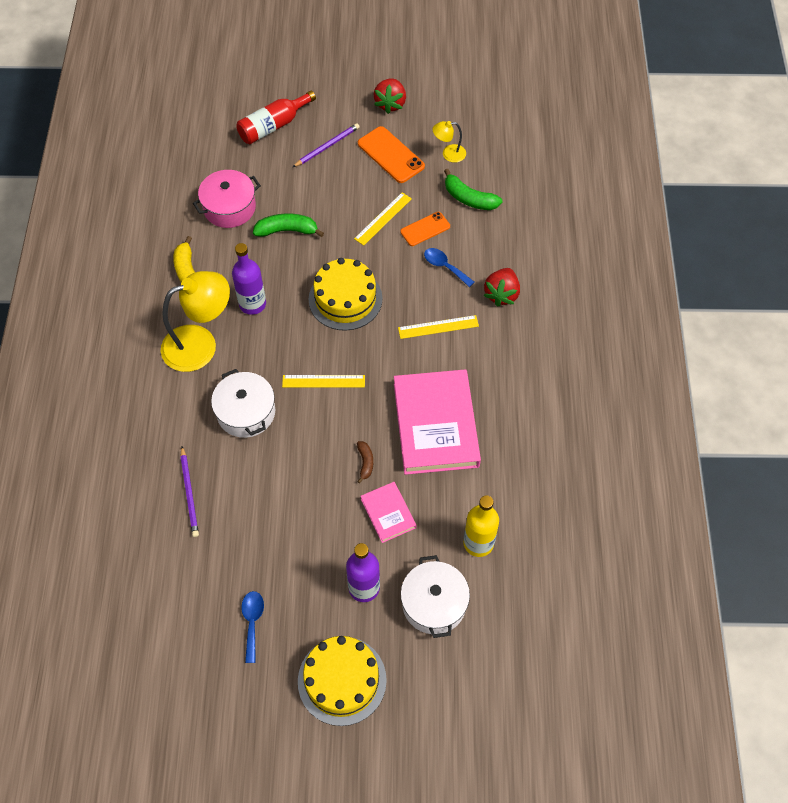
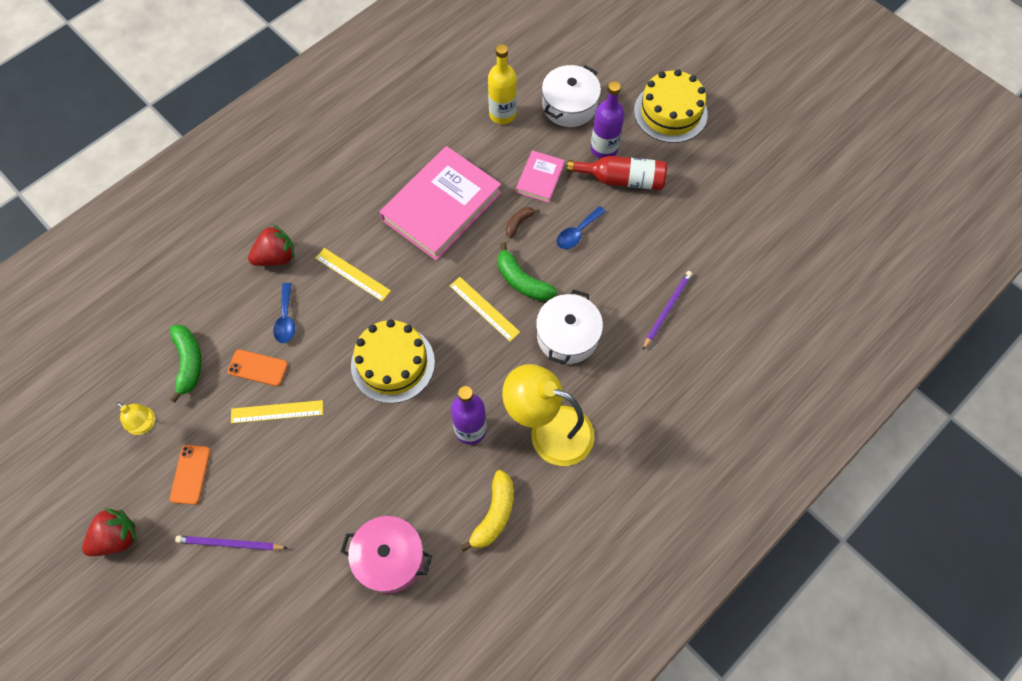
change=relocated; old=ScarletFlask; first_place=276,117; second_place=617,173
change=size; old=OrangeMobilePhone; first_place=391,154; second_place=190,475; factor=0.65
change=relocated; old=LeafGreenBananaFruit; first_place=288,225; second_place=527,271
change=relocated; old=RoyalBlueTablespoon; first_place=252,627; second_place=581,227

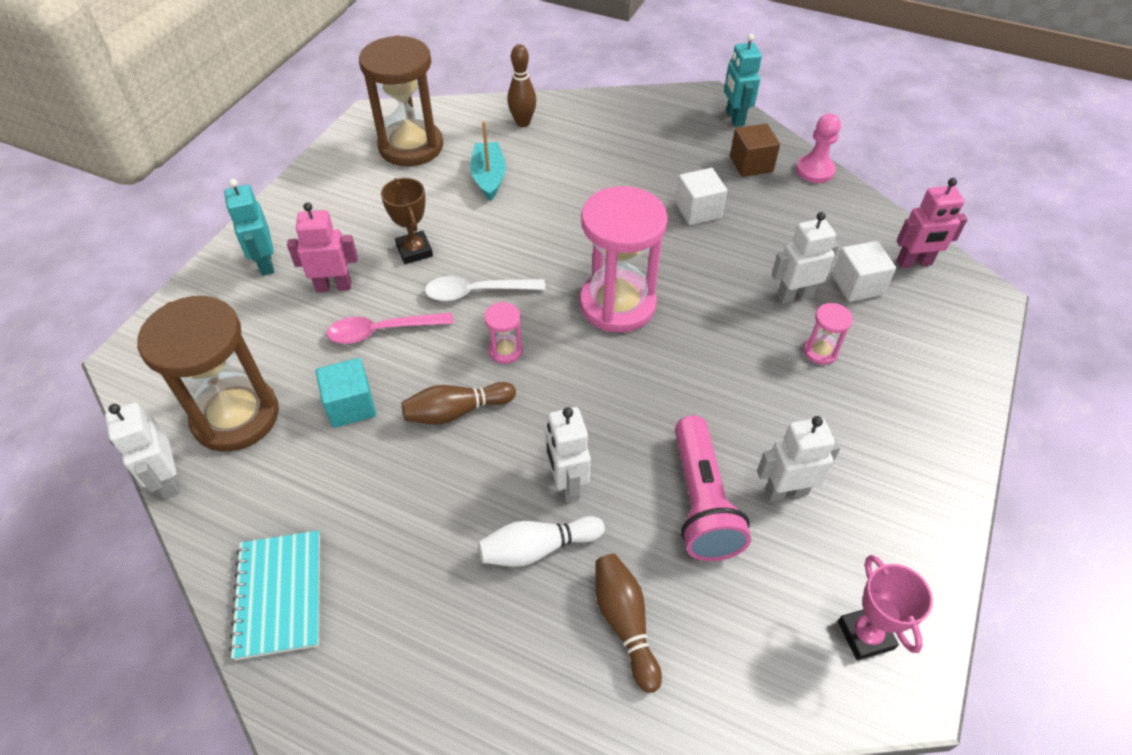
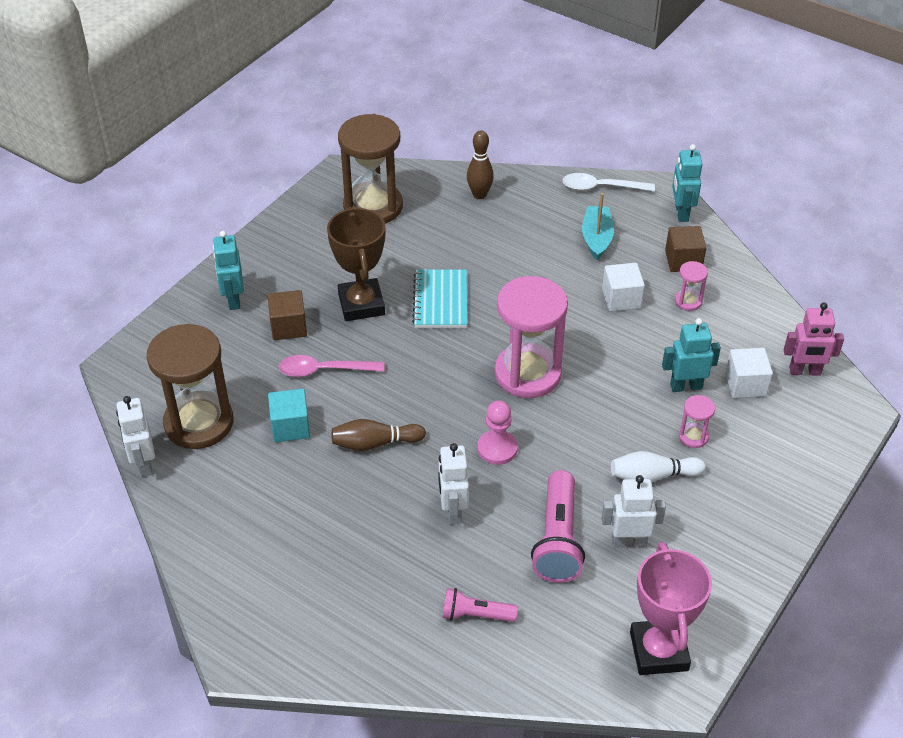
change=relocated; old=RosePinkGamePawn; first_place=818,148; second_place=498,433
change=relocated; old=TealToyBoat; first_place=488,161; second_place=598,226
change=size; old=RussetTrophy; first_place=407,221; second_place=356,264; factor=1.55
change=exchanged; old=RosePinkToyRobot; new=RussetSolidCube; first_place=322,248; second_place=287,315
change=colour; old=SnowWhiteToyRobot; new=TealToyRobot; first_place=805,258; second_place=691,355
change=relocated; old=SnowWhiteTablespoon; first_place=485,288; second_place=608,182
change=relocated; old=RosePinkSandTimer; first_place=503,333; second_place=691,286
change=relocated; old=SnowWhiteBowlingPin; first_place=541,541; second_place=658,466
change=relocated; old=TealNotepad; first_place=274,595; second_place=439,299
change=exchanged; old=RussetBowlingPin; new=RosePinkTorch; first_place=628,623; second_place=480,605
change=size; old=RosePinkTrophy; first_place=885,607; second_place=671,608; factor=1.55

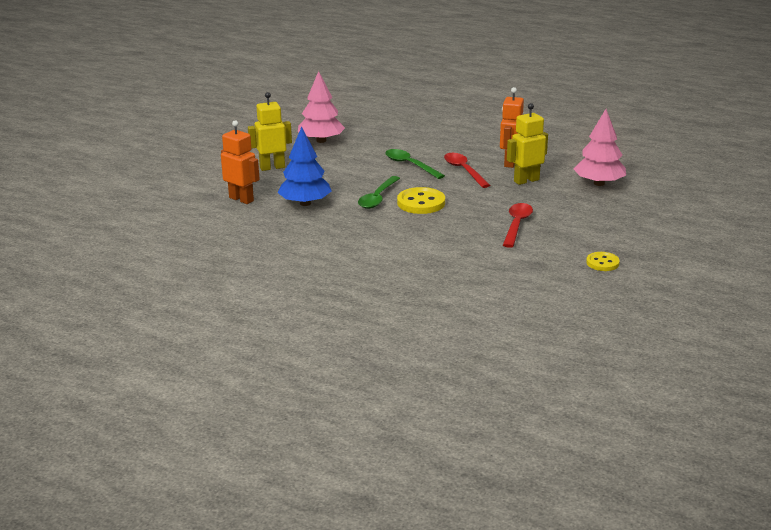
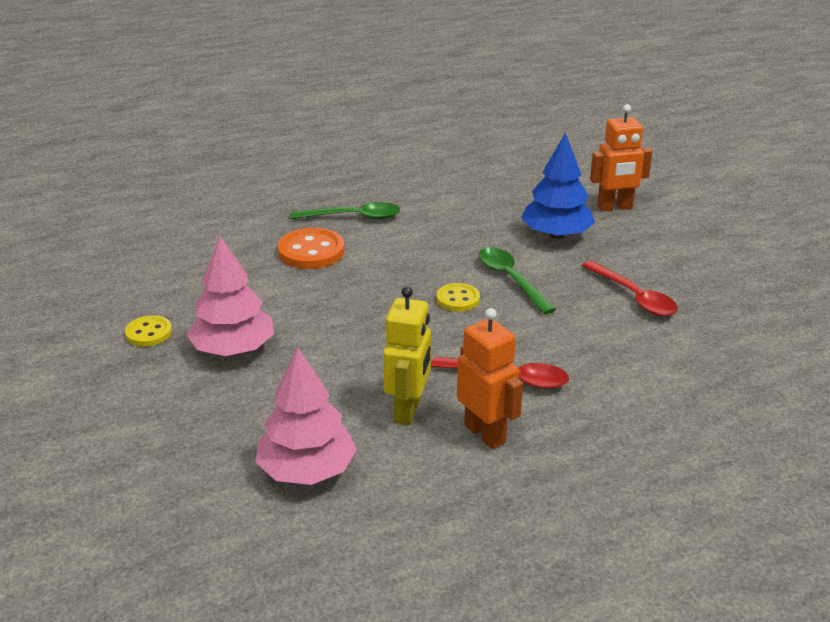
change=relocated; old=RosePinkToyTree; first_place=321,107; second_place=230,296
change=missing; old=YellowToyRobot; first_place=270,131
change=relocated; old=LeafGreenTablespoon; first_place=415,164; second_place=345,211
change=size; old=YellowShirtButton; first_place=421,200; second_place=458,297; factor=0.61
change=relocated; old=ScarletTablespoon; first_place=518,225; second_place=630,288
change=appeared; new=OrangeShirtButton; second_place=311,248

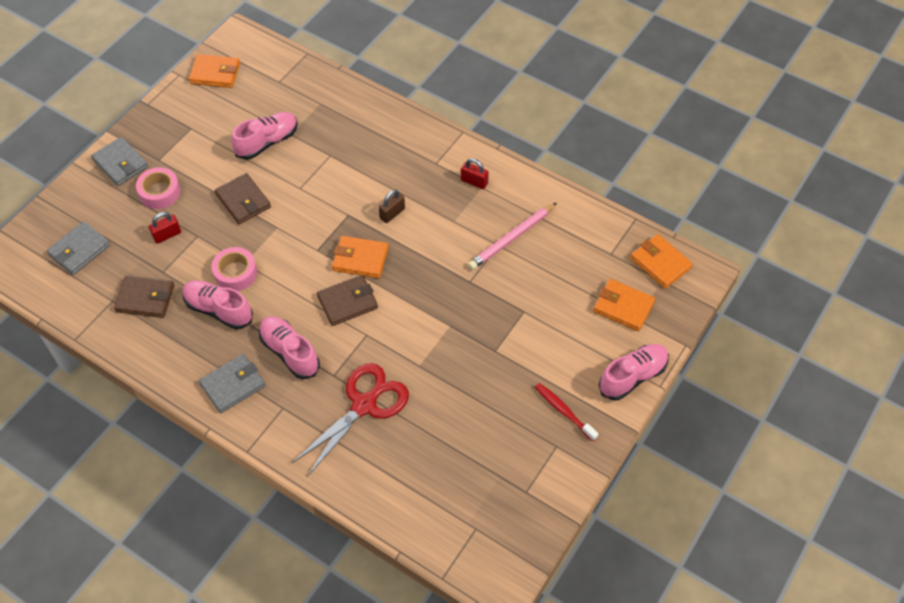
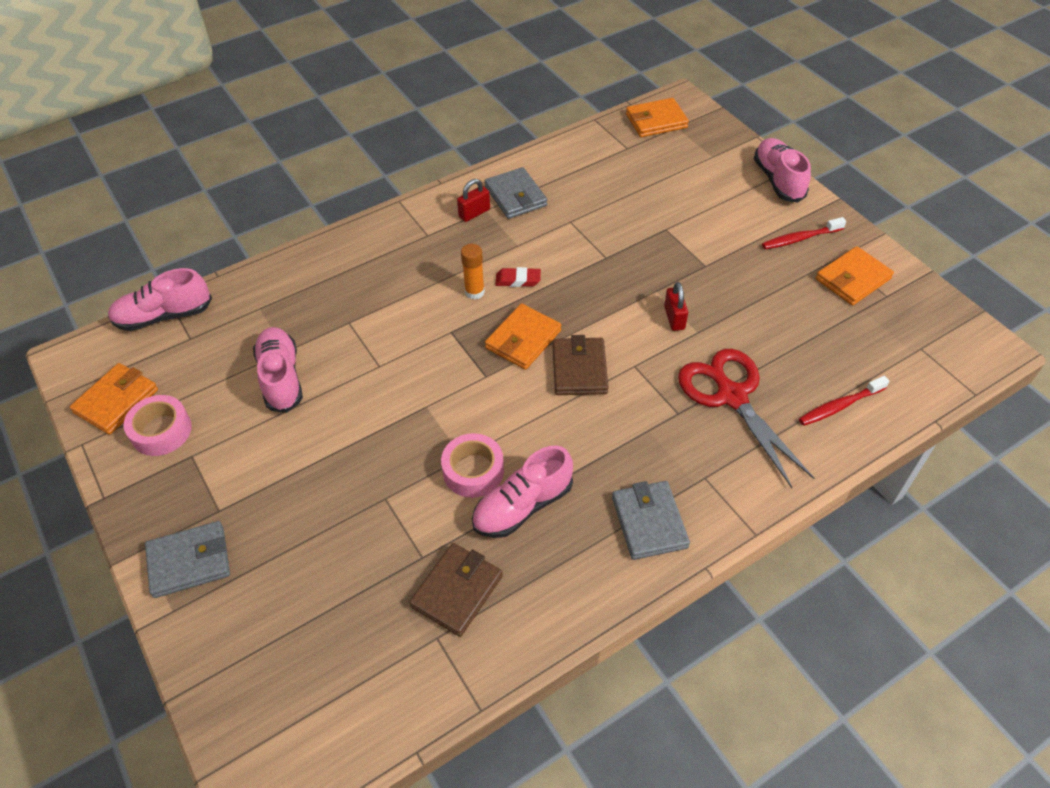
change=relocated; old=RosePinkRollOfTape; first_place=158,188; second_place=158,425
change=missing; old=RussetWallet; first_place=243,198
change=exchanged; old=RussetPadlock; new=OrangeStickOfGlue; first_place=392,206; second_place=473,272
change=missing; old=RosePinkPencil; first_place=512,236
change=relocated; old=ScarletPadlock; first_place=165,228; second_place=676,306
change=relocated; old=GreyWallet; first_place=78,248; second_place=516,193
change=relocated; old=OrangeWallet; first_place=624,305; second_place=855,276
change=relocated; old=RosePinkLaceUpShoe; first_place=289,347; second_place=160,299
change=appeared; new=ScarletPencilEraser; second_place=518,277
change=appeared; new=ScarletToothbrush; second_place=844,401

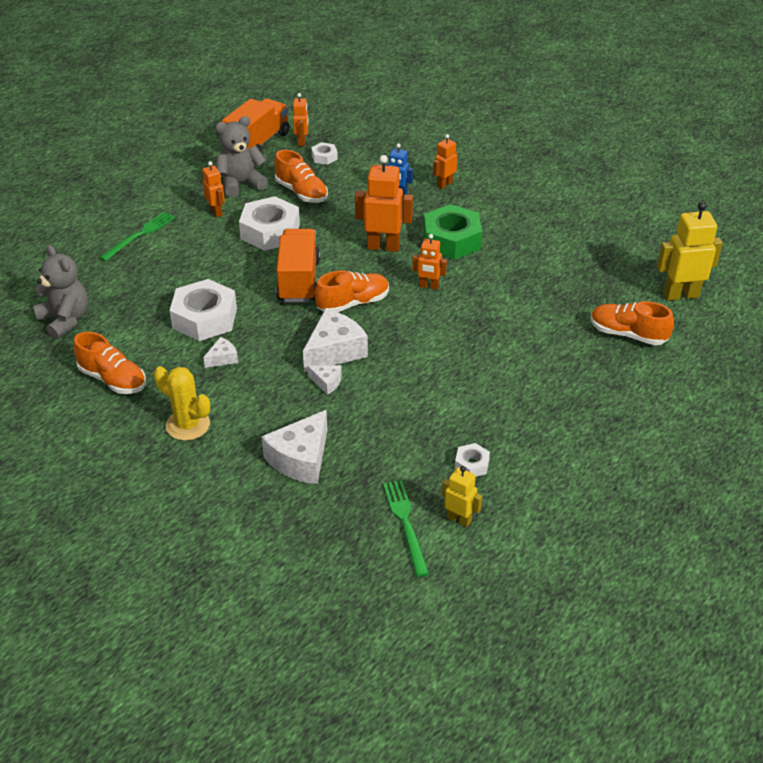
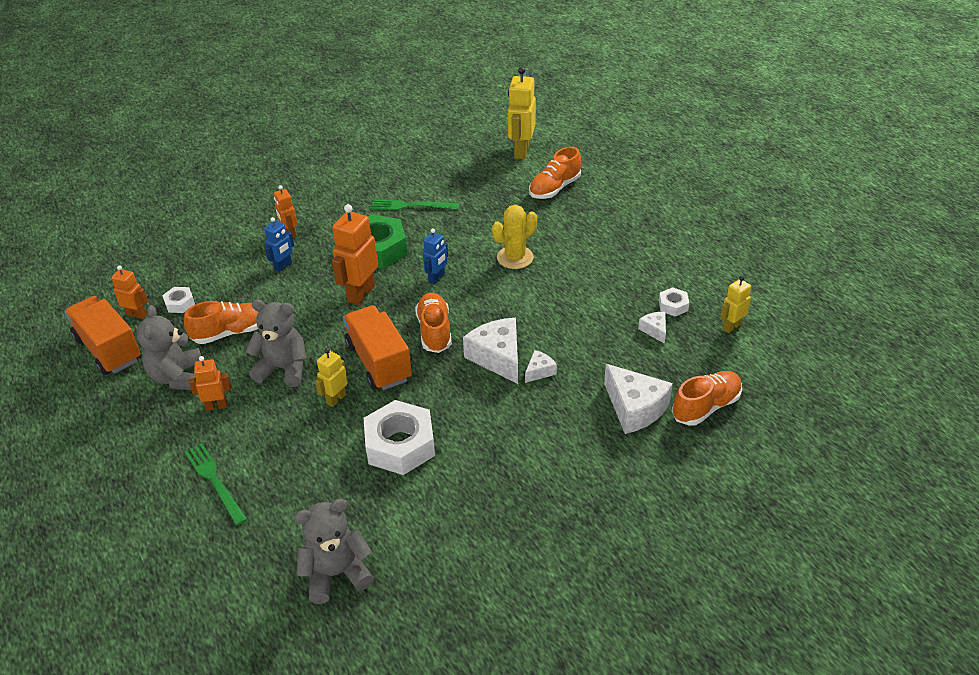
change=exchanged; old=SnowWhiteHexNut; new=GreyTeddyBear; first_place=269,223; second_place=276,343
change=spun; old=OrangeLorry; first_place=298,266; second_place=377,347; degrees=45
change=colour; old=OrangeToyRobot; new=RoyalBlueToyRobot; first_place=429,262; second_place=435,256
change=relocated; old=OrangeLaceUpShoe; first_place=109,363; second_place=707,398
change=relocated; old=SnowWhitePieceOfCheese; first_place=220,352; second_place=652,328
change=relocated; old=YellowSaguaroCactus; first_place=182,403; second_place=514,237
change=relocated; old=LeafGreenFork; first_place=406,528; second_place=415,204
change=appeared; new=YellowToyRobot; second_place=331,377

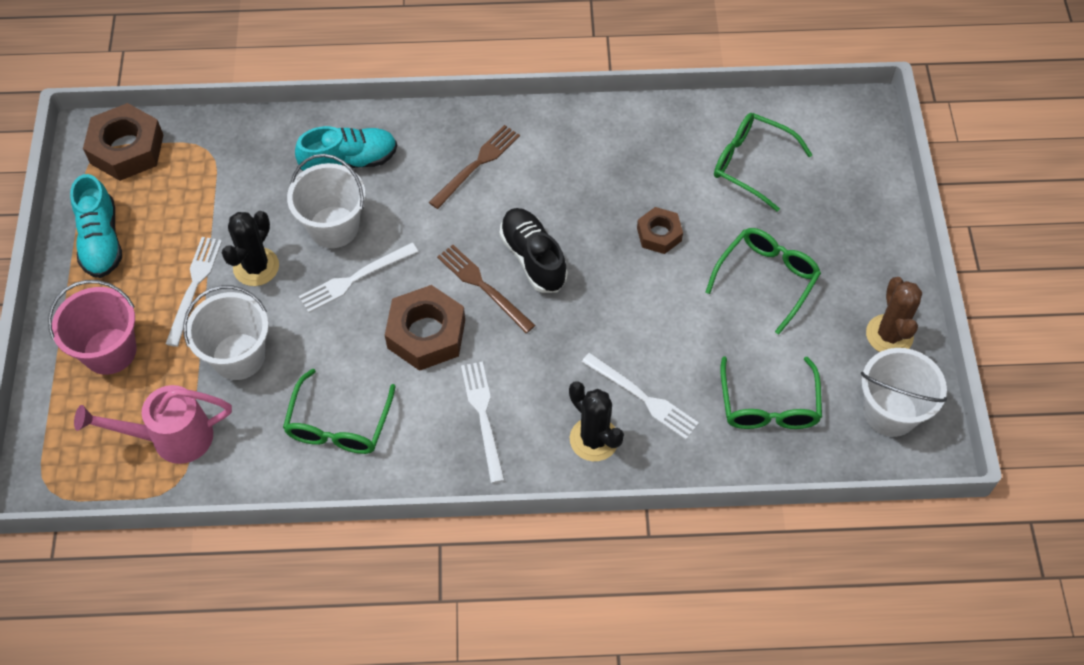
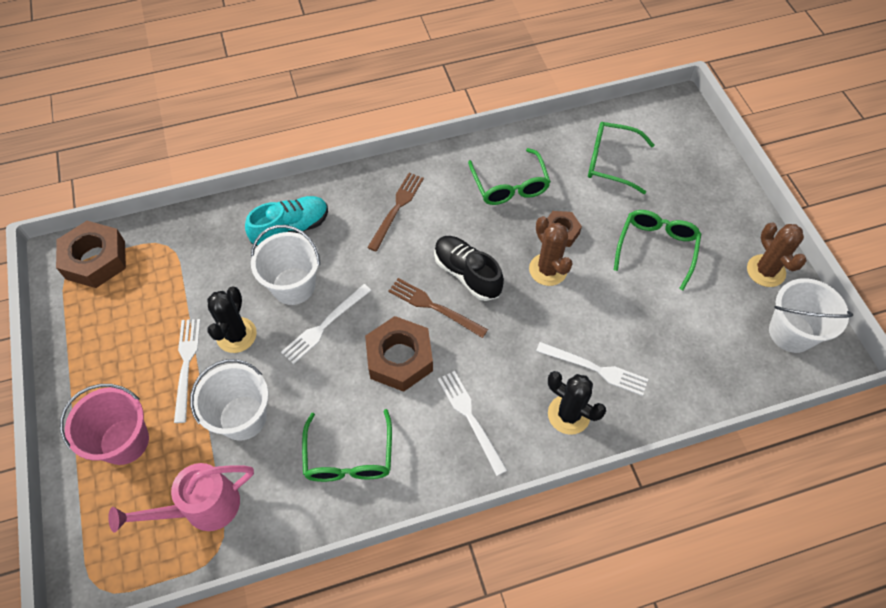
change=missing; old=TealLaceUpShoe; first_place=96,226
change=relocated; old=LeafGreenSpectacles; first_place=771,392; second_place=509,176
change=appeared; new=RussetSaguaroCactus; second_place=551,251

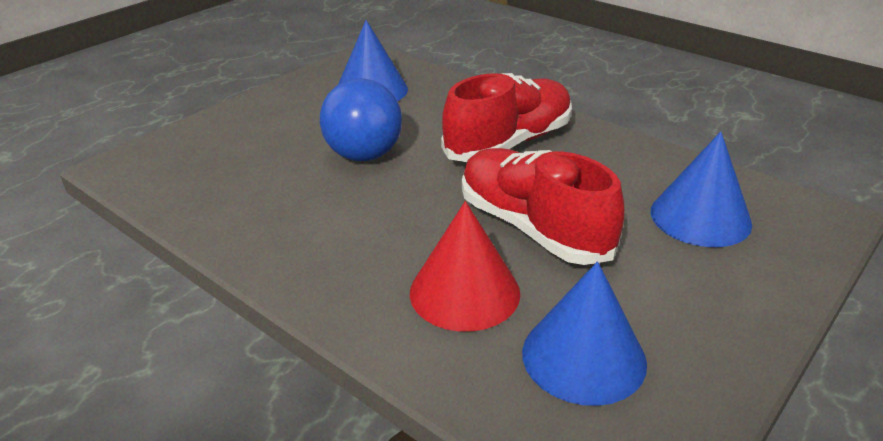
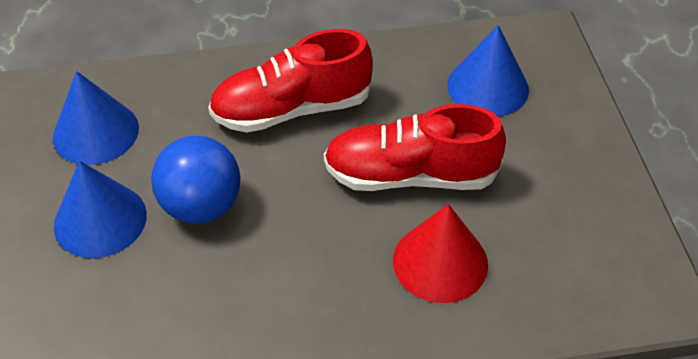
change=spun; old=ScarletLaceUpShoe; first_place=506,117; second_place=290,81; degrees=-105
change=relocated; old=RoyalBlueCone; first_place=584,333; second_place=100,209

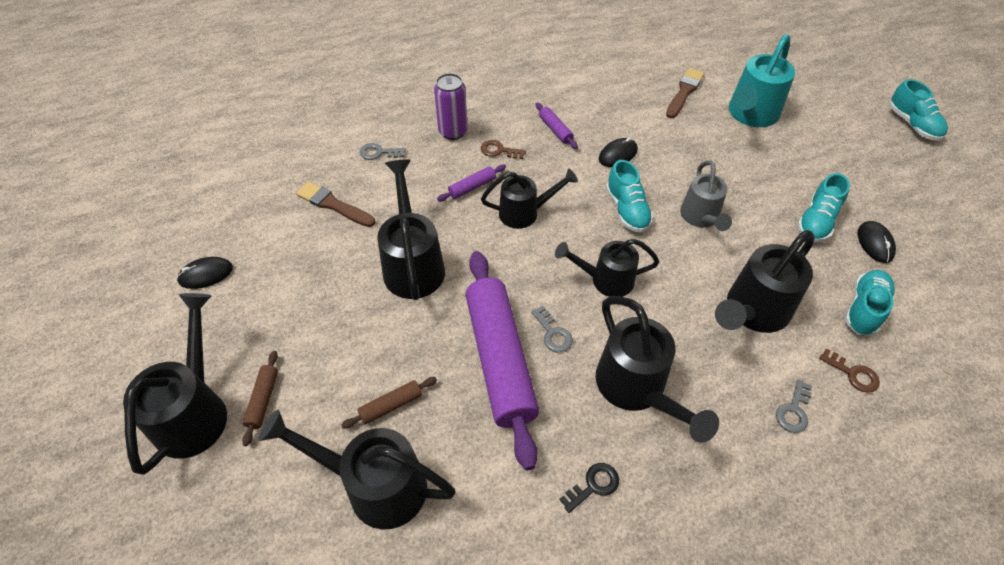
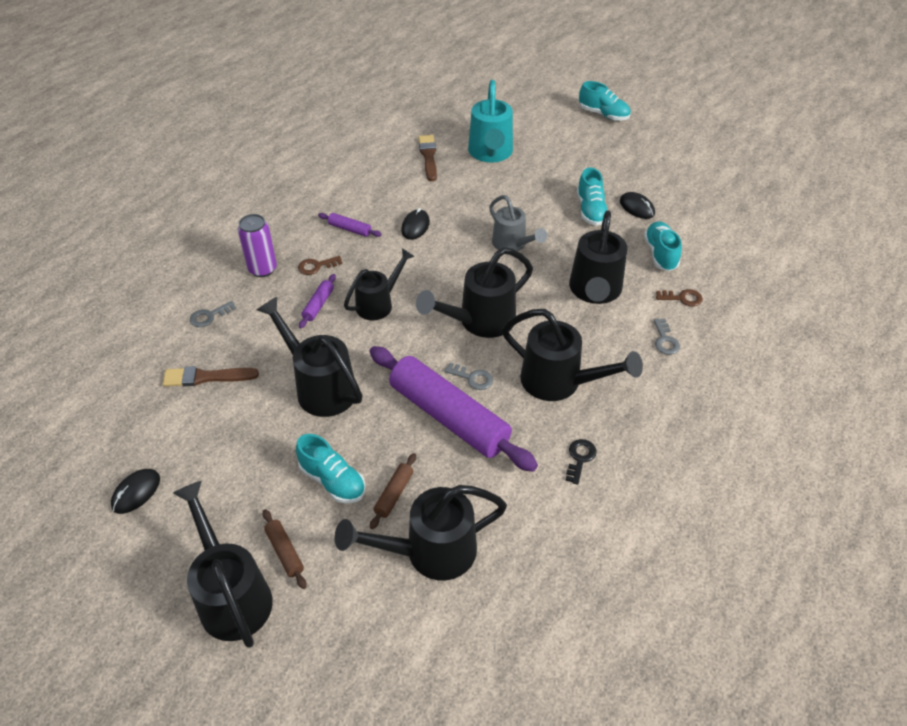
change=relocated; old=TealLaceUpShoe; first_place=629,196; second_place=330,468
change=size; old=JetBlackWateringCan; first_place=607,268; second_place=474,292; factor=1.5

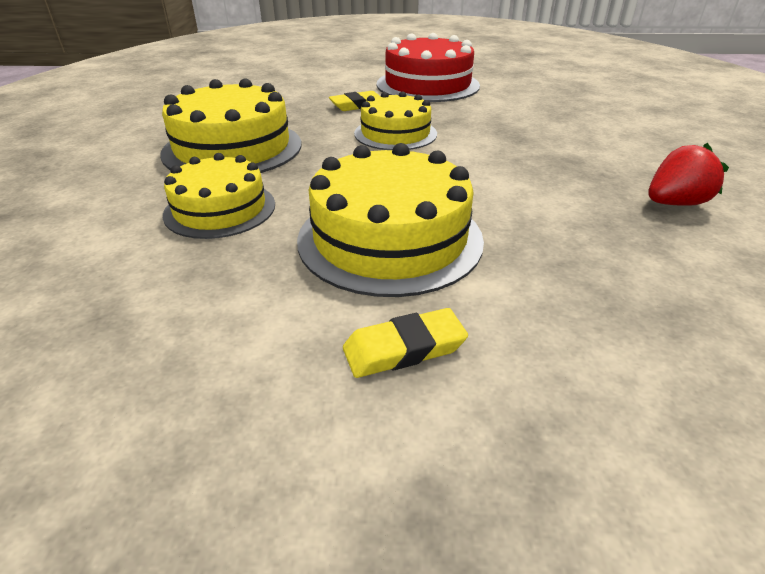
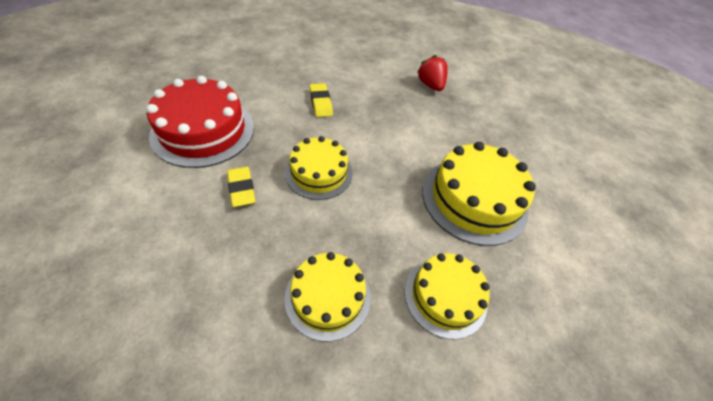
change=size; old=YellowLayerCake; first_place=231,125; second_place=327,297; factor=0.64
change=relocated; old=YellowPencilEraser; first_place=405,343; second_place=321,100

